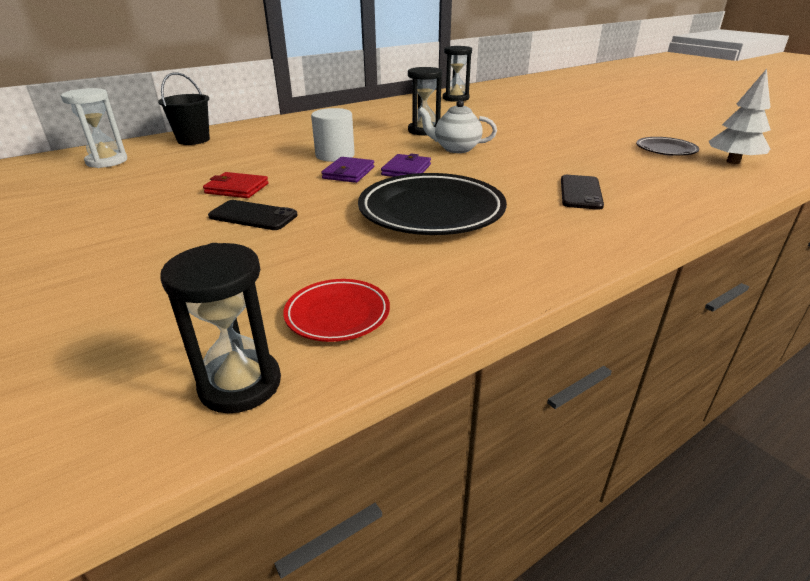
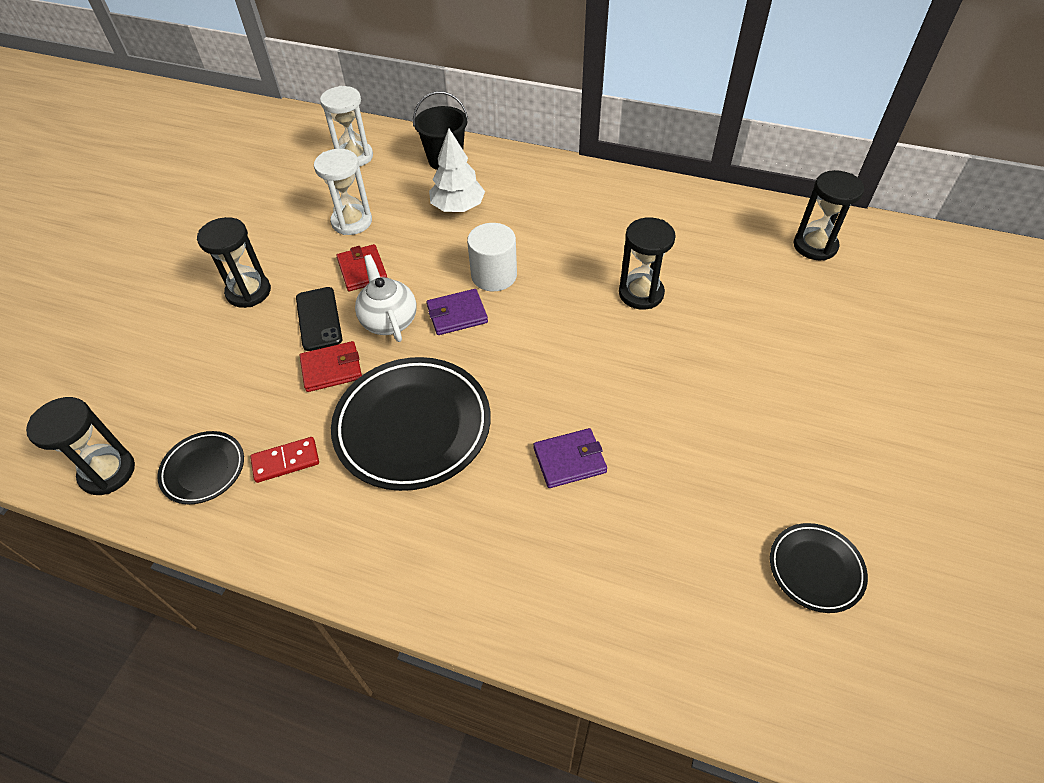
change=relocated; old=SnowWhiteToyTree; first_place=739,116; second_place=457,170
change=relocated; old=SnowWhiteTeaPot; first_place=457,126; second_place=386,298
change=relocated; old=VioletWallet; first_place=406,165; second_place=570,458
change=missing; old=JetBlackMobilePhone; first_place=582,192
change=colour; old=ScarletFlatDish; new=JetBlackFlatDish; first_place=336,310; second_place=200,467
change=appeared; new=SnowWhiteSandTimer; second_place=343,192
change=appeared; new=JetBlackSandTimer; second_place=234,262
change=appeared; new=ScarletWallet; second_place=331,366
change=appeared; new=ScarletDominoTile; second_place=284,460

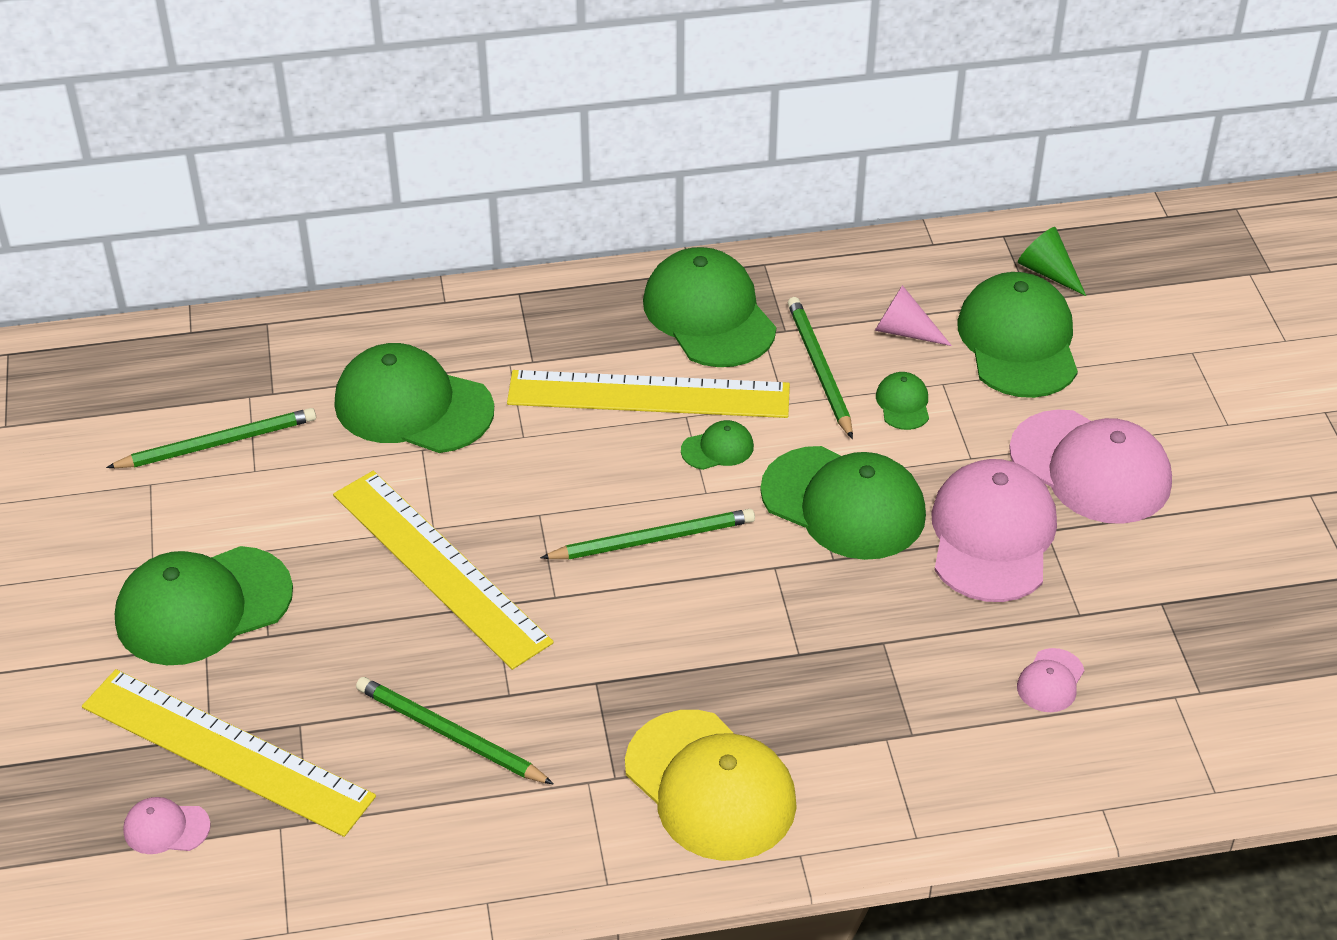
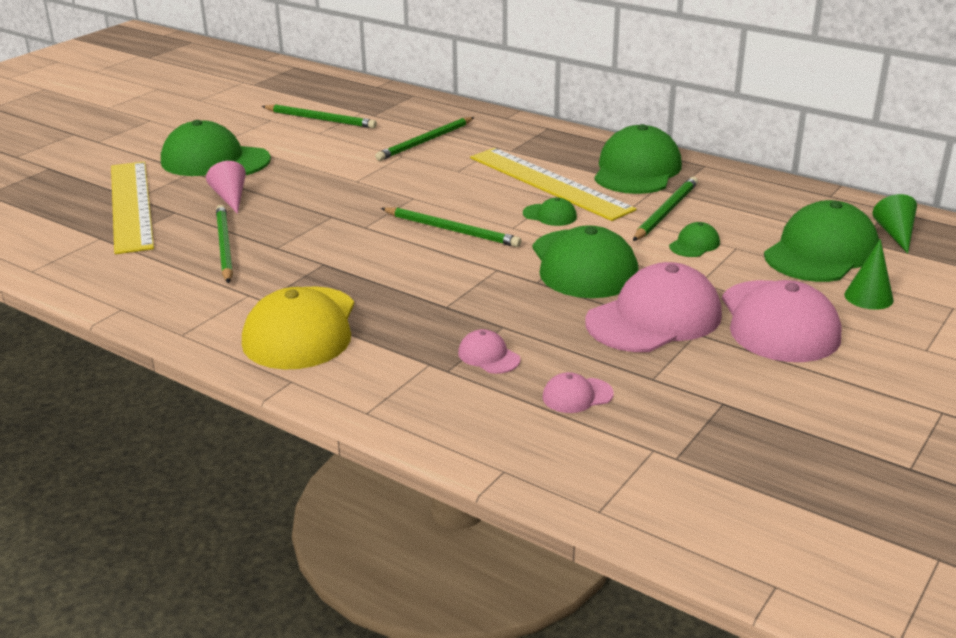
change=relocated; old=RosePinkCone; first_place=913,315; second_place=226,187
change=exchanged; old=LeafGreenPeakedCap; new=LeafGreenPencil; first_place=414,398; second_place=425,139
change=missing; old=YellowRuler; first_place=443,570
change=relocated; old=RosePinkPeakedCap; first_place=167,825; second_place=489,351
change=appeared; new=LeafGreenCone; second_place=869,274

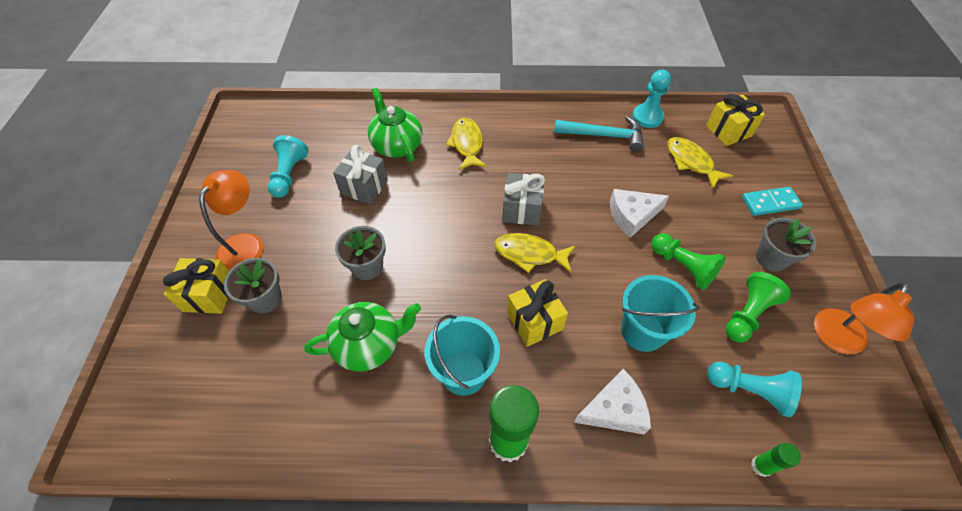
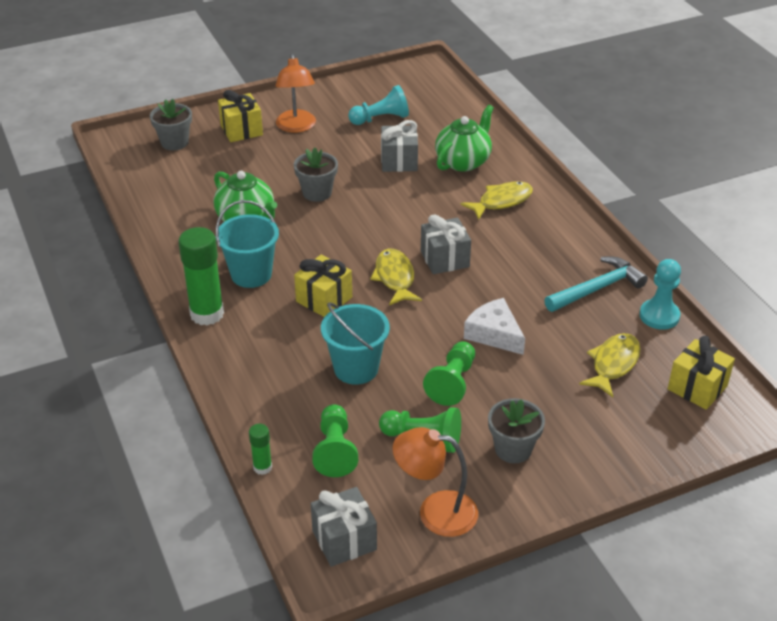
change=spun; old=TealHammer; first_place=599,134; second_place=596,284; degrees=-105
change=spun; old=OrangeDeskLamp; first_place=231,220; second_place=296,93; degrees=90
change=missing; old=TealDominoTile; first_place=772,201
change=relocated; old=GreyPlantPot; first_place=253,286; second_place=171,124
change=colour; old=TealGamePawn; new=LeafGreenGamePawn; first_place=754,389; second_place=335,440
change=missing; old=SnowWhitePieceOfCheese; first_place=612,401
change=appeared; new=GreyPresent; second_place=344,527

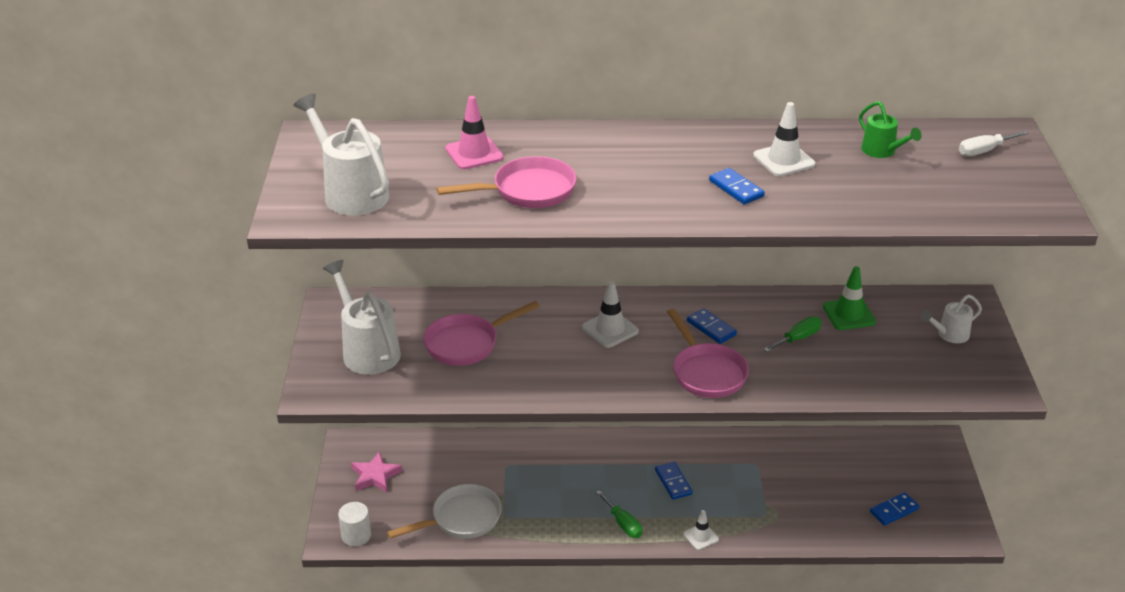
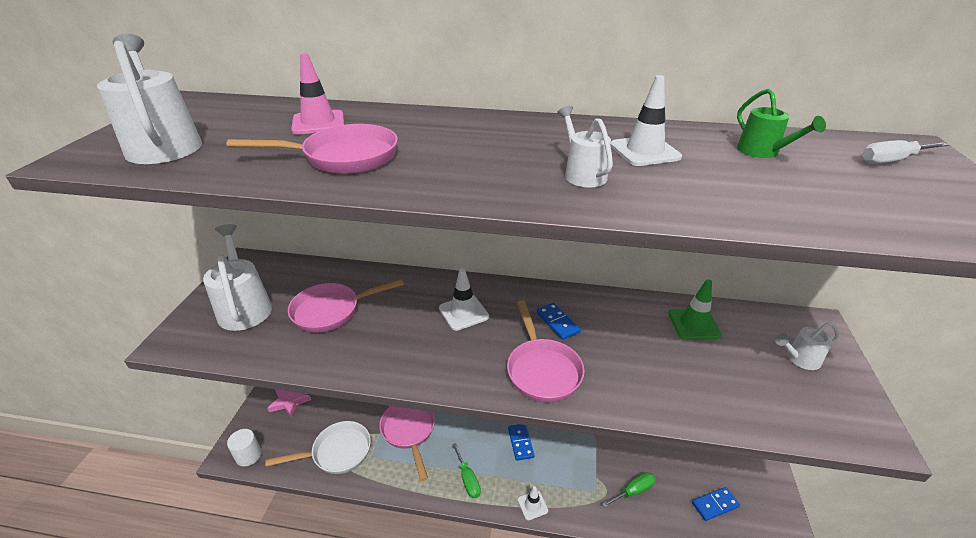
change=exchanged; old=RoyalBlueDominoTile; new=SnowWhiteWateringCan; first_place=737,186; second_place=585,146
change=relocated; old=LeafGreenScrewdriver; first_place=792,334; second_place=629,490
change=appeared; new=RosePinkSkillet; second_place=407,443

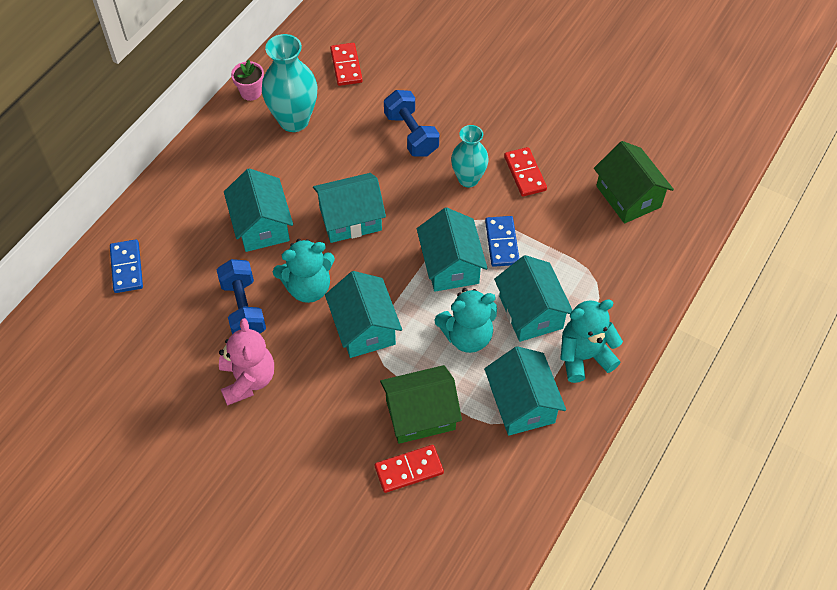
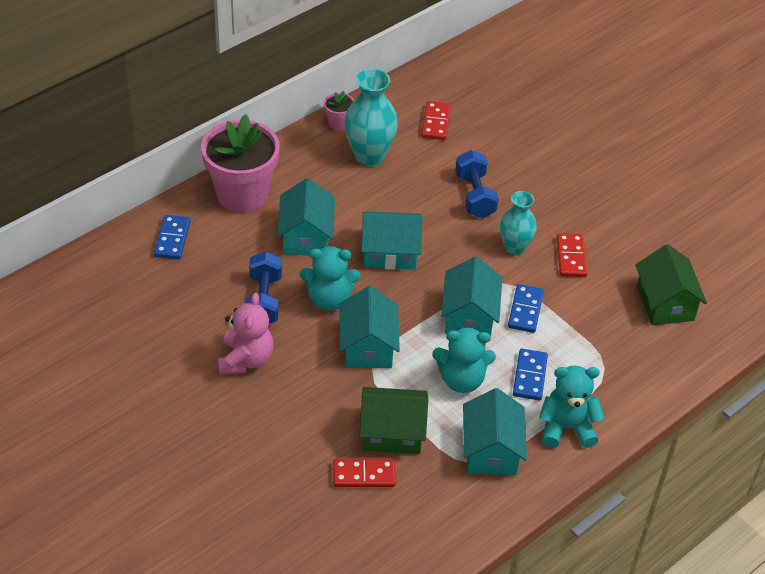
change=exchanged; old=TealHouse; new=RoyalBlueDominoTile; first_place=533,298; second_place=530,374
change=appeared; new=RosePinkPlantPot; second_place=240,163

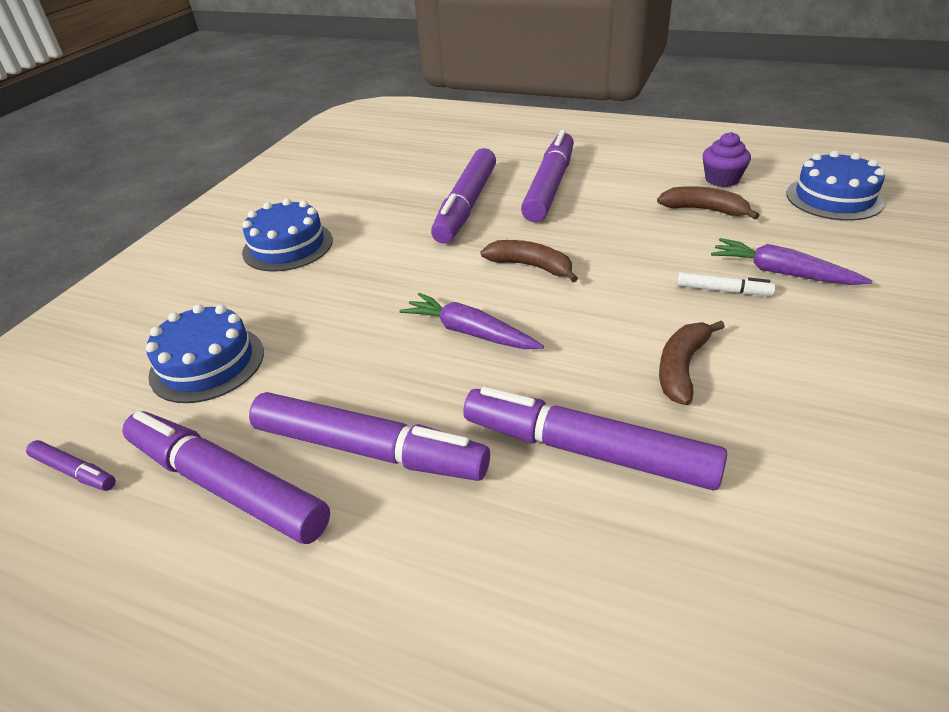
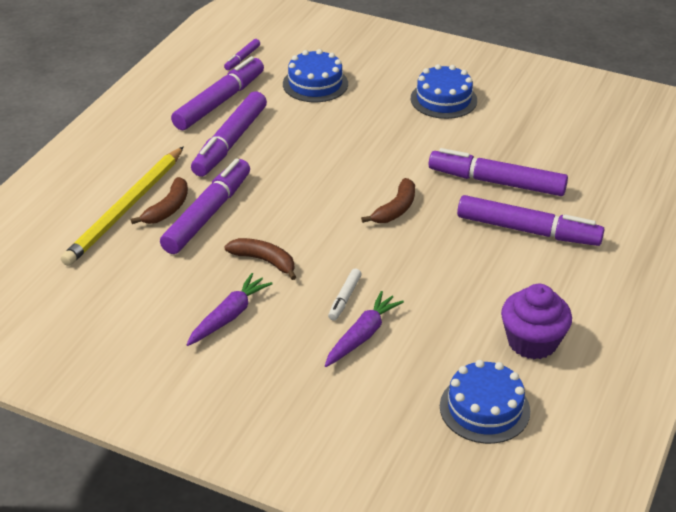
change=size; old=VioletFairyCake; first_place=727,159; second_place=536,322; factor=1.5
change=relocated; old=RussetBananaFruit; first_place=708,203; second_place=159,200
change=relocated; old=VioletRootVegetable; first_place=472,321; second_place=229,309
change=appeared; new=YellowPencil; second_place=122,206

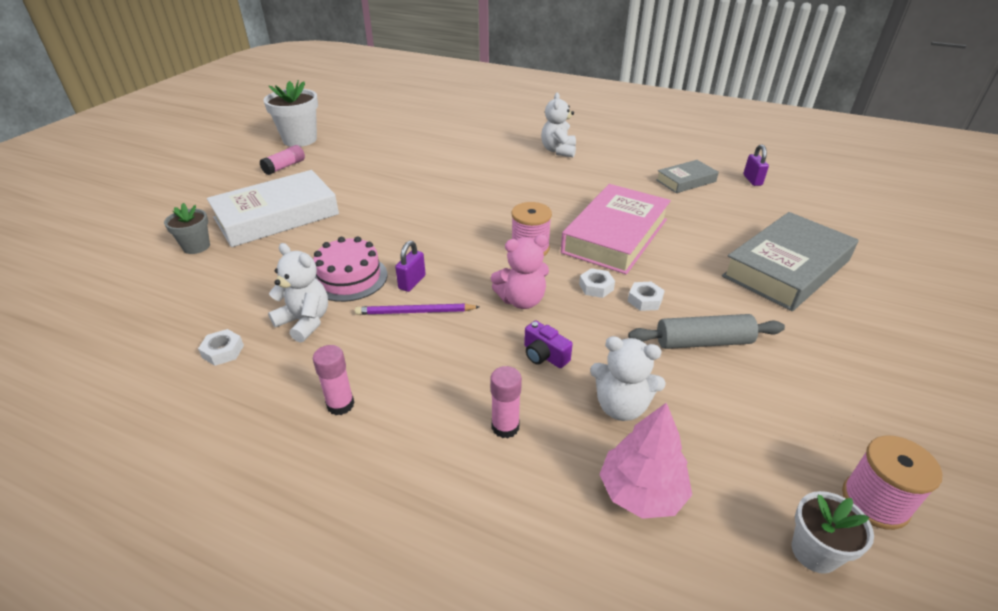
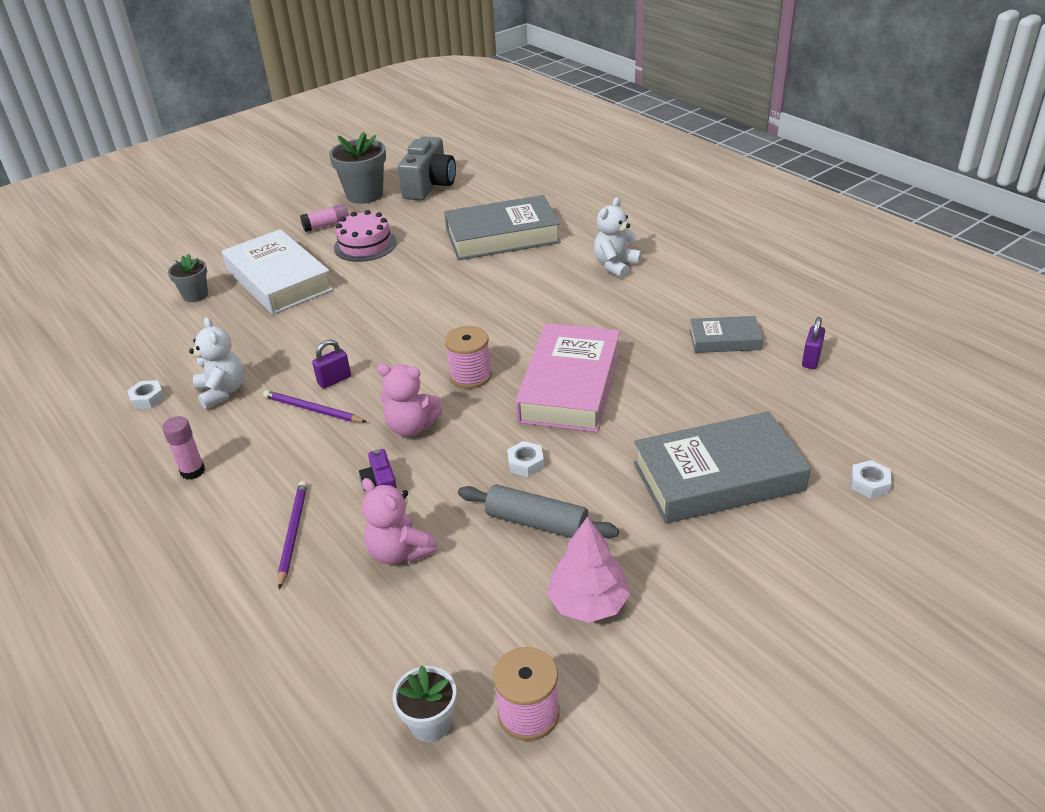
change=colour; old=SnowWhitePlantPot; new=GreyPlantPot; first_place=290,113; second_place=357,168
change=spun; old=SnowWhiteHardcover; first_place=273,208; second_place=277,272; degrees=60
change=spun; old=RosePinkHardcover; first_place=616,229; second_place=567,377; degrees=-45
change=relocated; old=RosePinkLayerCake; first_place=350,269; second_place=365,236
change=relocated; old=SnowWhiteHexNut; first_place=597,283; second_place=871,479
change=colour; old=SnowWhiteTeddyBear; new=RosePinkTeddyBear; first_place=628,378; second_place=400,521
change=exchanged; old=RosePinkStickOfGlue; new=VioletPencil; first_place=506,402; second_place=292,535
change=relocated; old=RosePinkToyTree; first_place=645,460; second_place=588,570
change=appeared; new=GreyCompactCamera; second_place=427,168
change=appeared; new=GreyHardcover; second_place=502,227

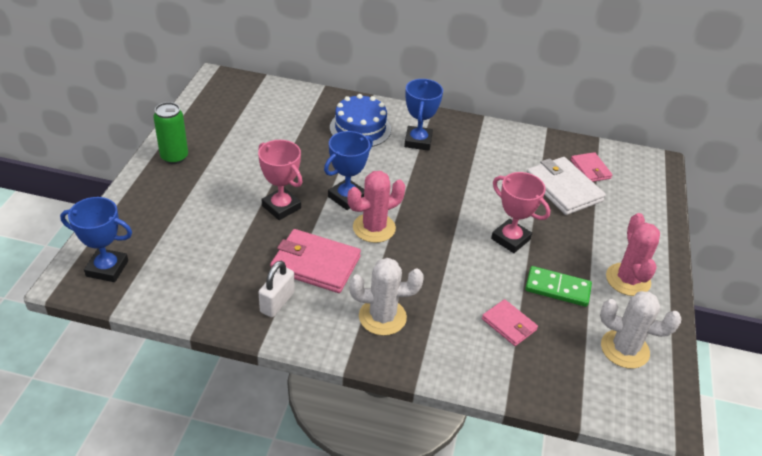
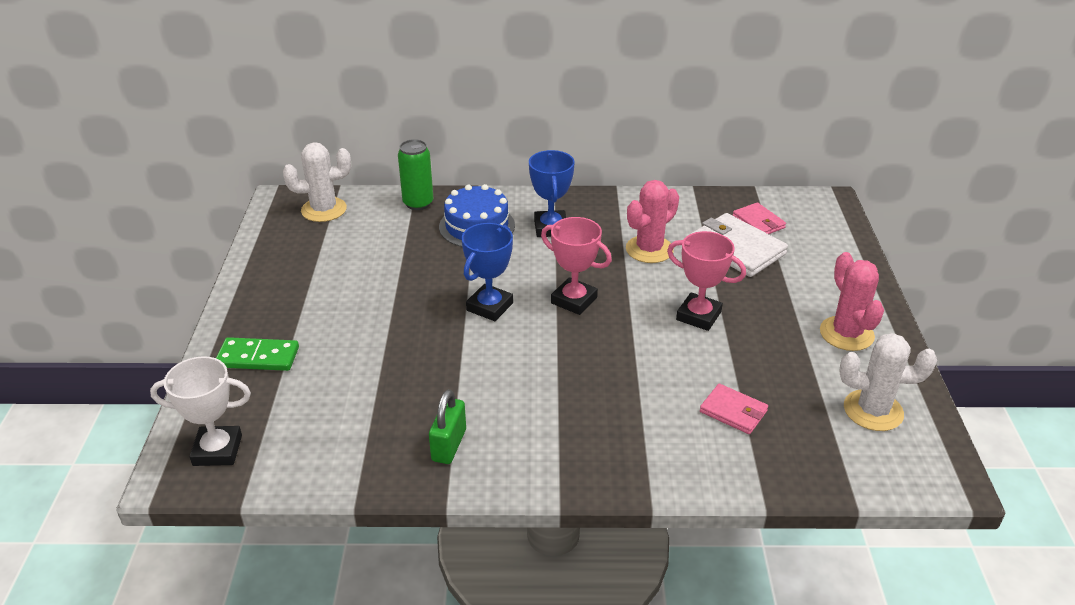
change=relocated; old=LeafGreenSodaCan; first_place=171,133; second_place=415,174
change=relocated; old=RosePinkTrophy; first_place=280,180; second_place=576,266
change=relocated; old=RosePinkSaguaroCactus; first_place=377,207; second_place=652,221
change=colour; old=RoyalBlueTrophy; new=SnowWhiteTrophy; first_place=96,239; second_place=200,411
change=missing; old=RosePinkWallet; first_place=315,261
change=relocated; old=SnowWhiteSaguaroCactus; first_place=386,297; second_place=317,182
change=colour; old=SnowWhitePadlock; new=LeafGreenPadlock; first_place=277,289; second_place=447,426
change=relocated; old=LeafGreenDominoTile; first_place=558,286; second_place=257,354

